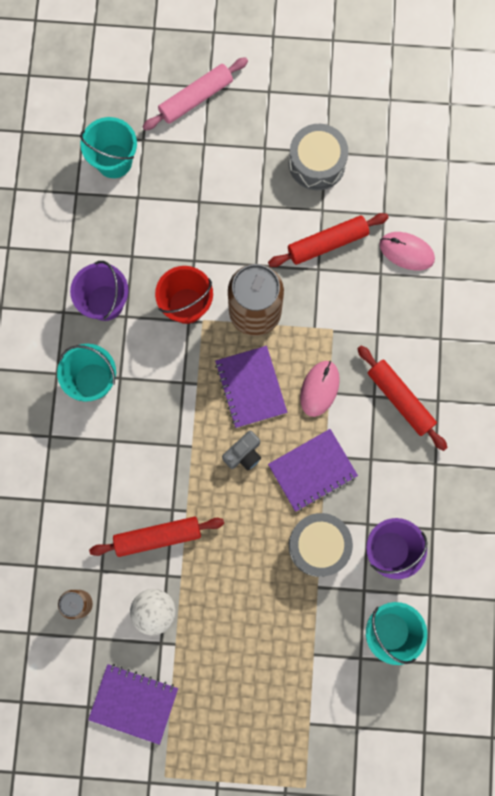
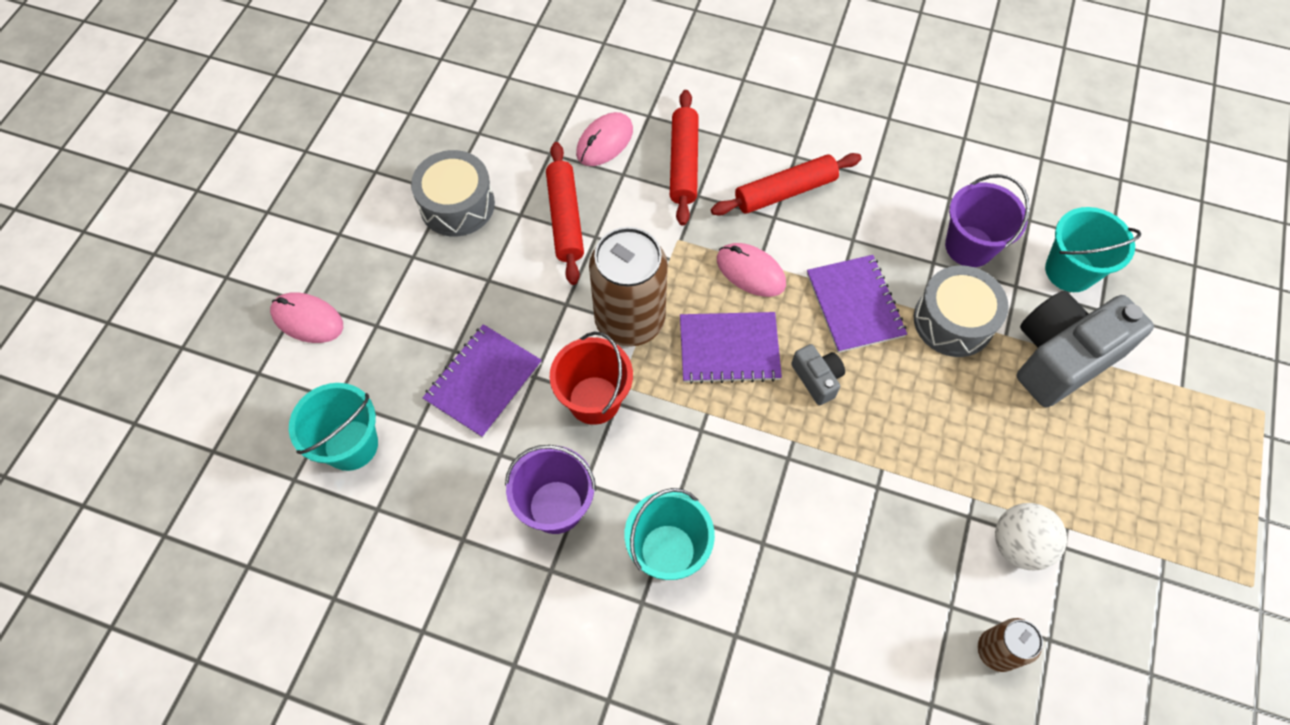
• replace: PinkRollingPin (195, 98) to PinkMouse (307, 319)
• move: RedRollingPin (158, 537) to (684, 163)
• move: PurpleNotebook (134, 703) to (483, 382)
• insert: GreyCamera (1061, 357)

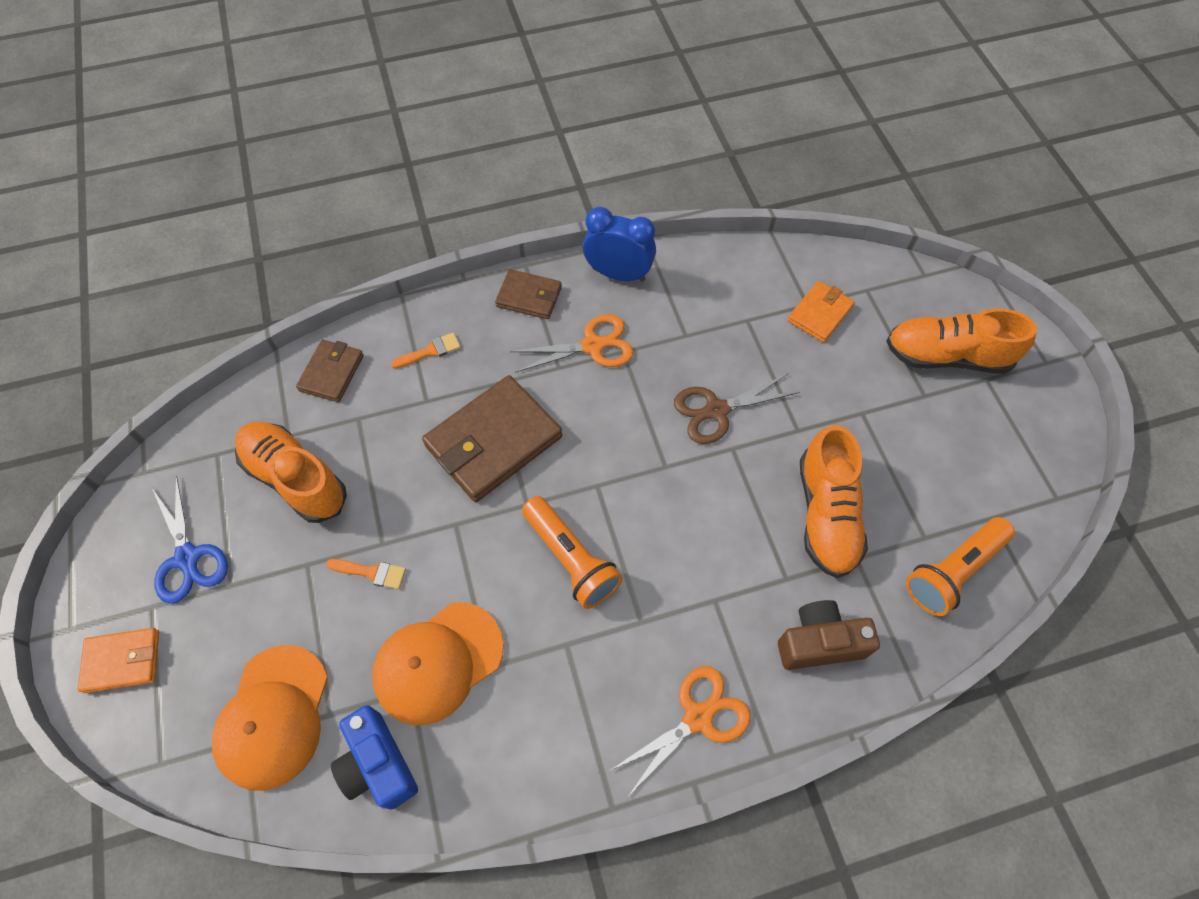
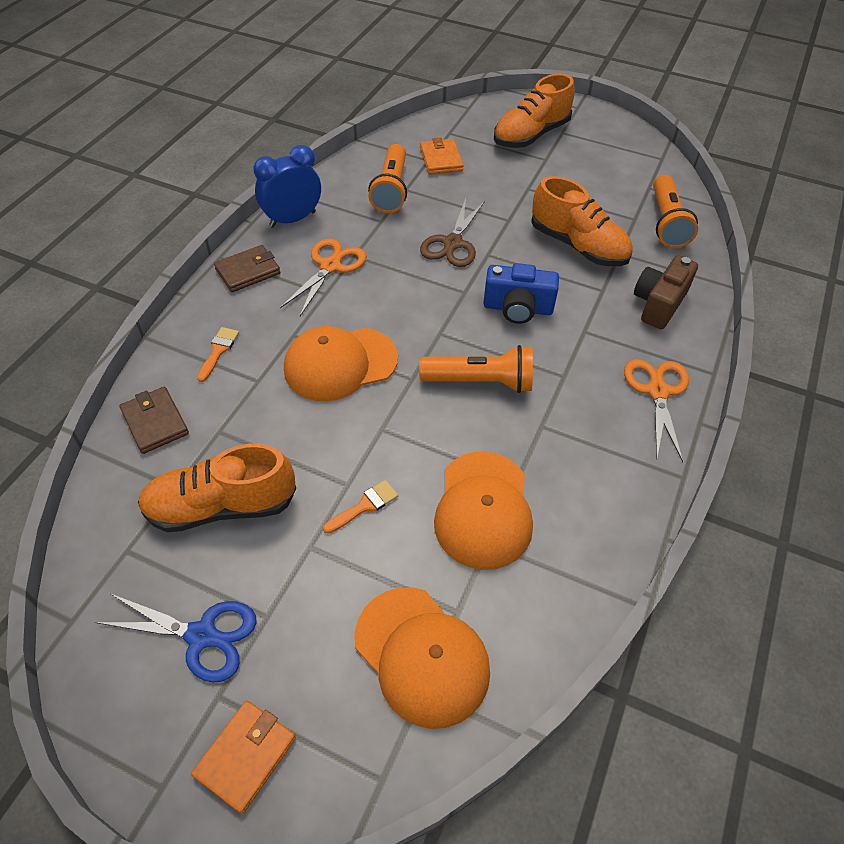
• replace: BrownWallet (493, 441) to OrangeCap (340, 364)
• move: BlueCamera (378, 764) to (517, 308)
• insert: OrangeFlashlight (391, 190)

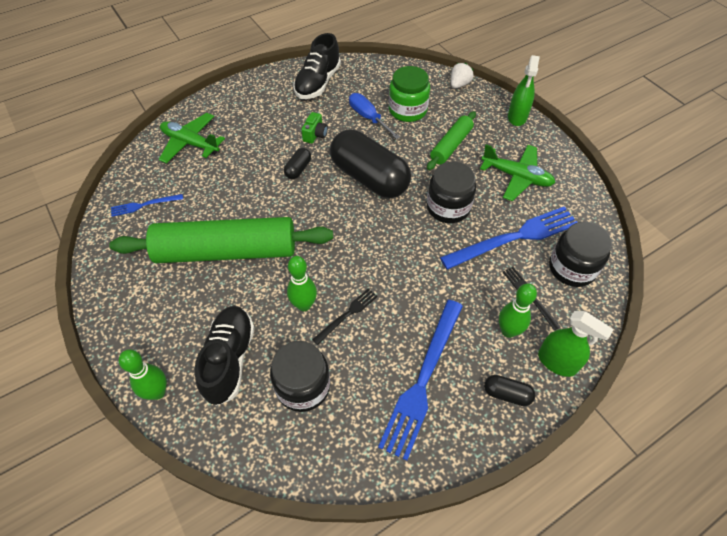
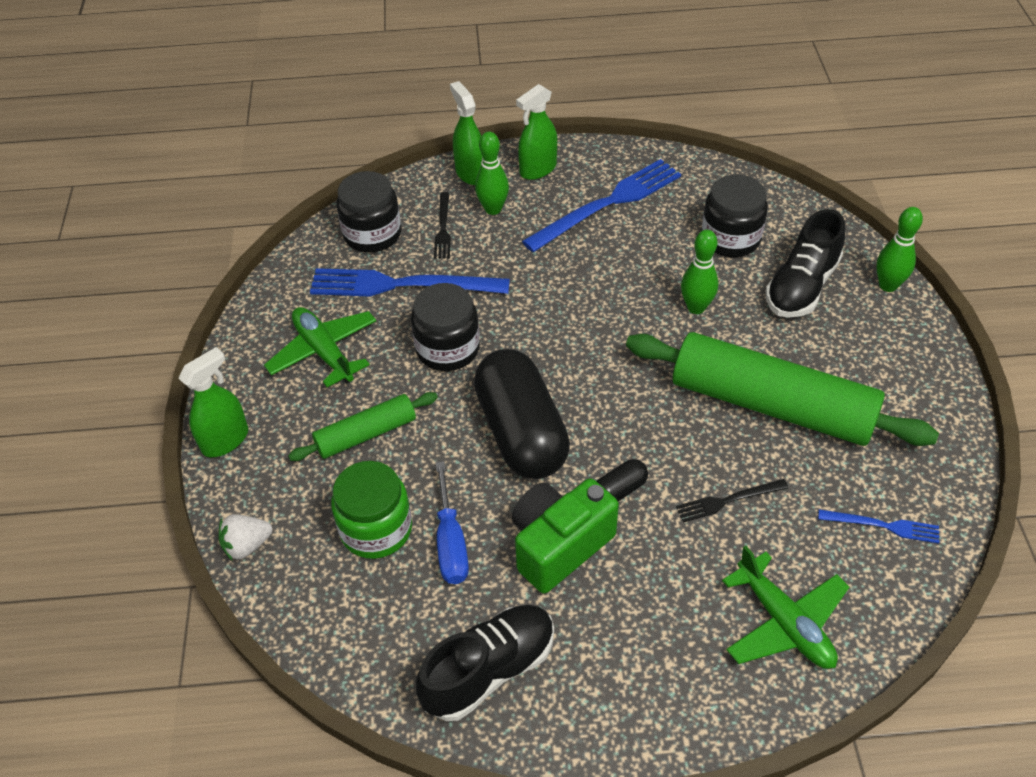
• resize: GreenCamera (315, 135) = (559, 545) x2.06
• move: BlackFork (347, 315) to (728, 500)
• replace: BlackCapsule (507, 394) to GreenSprayBottle (538, 169)

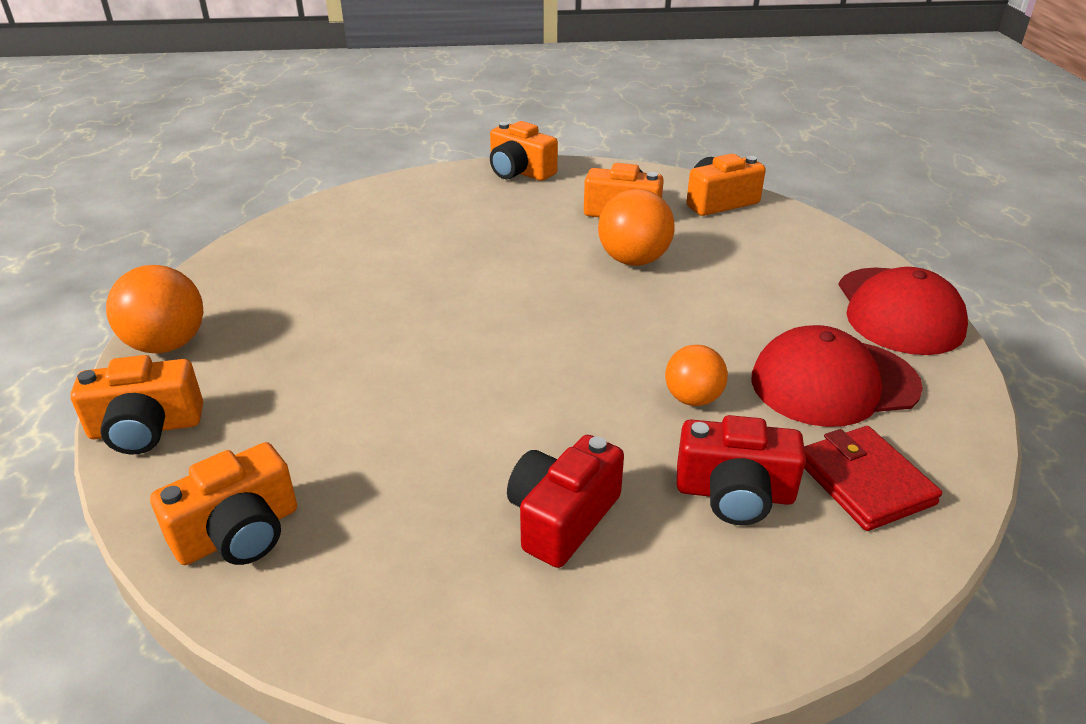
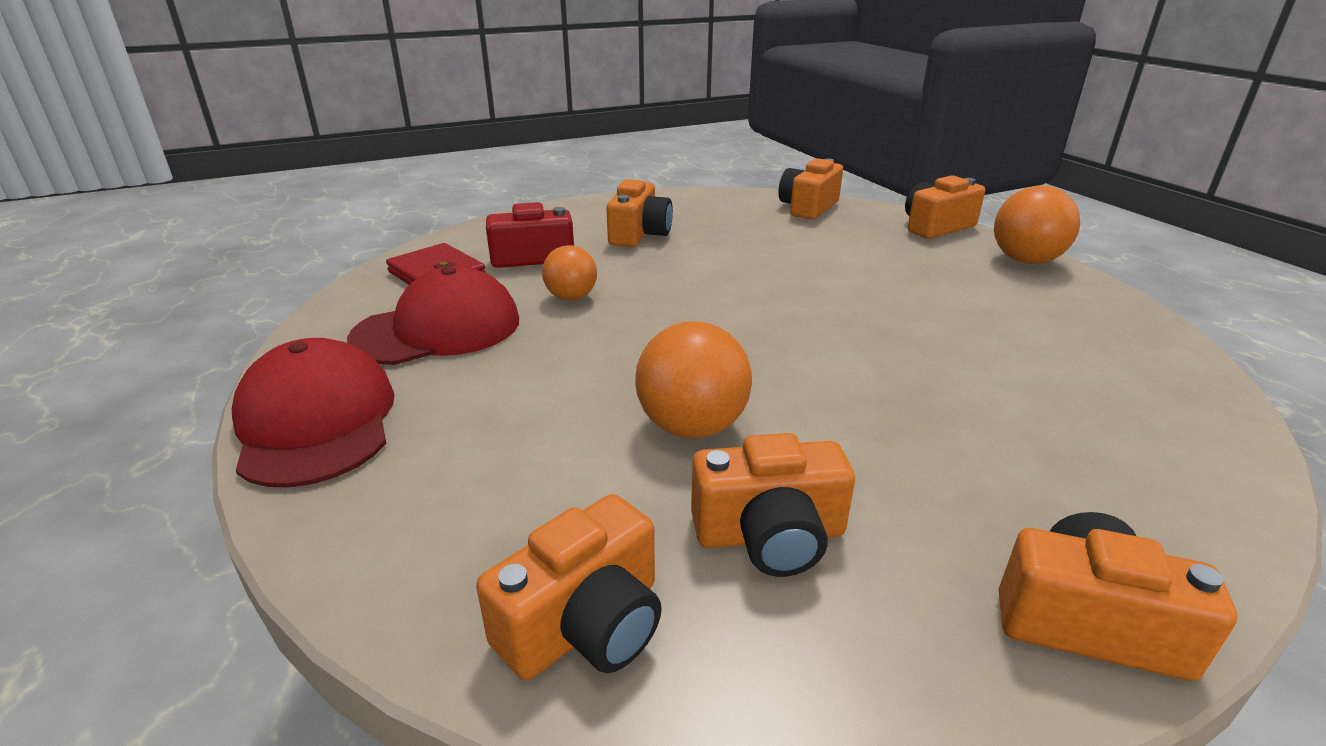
• recolor: RedCamera (562, 518) to OrangeCamera (639, 234)

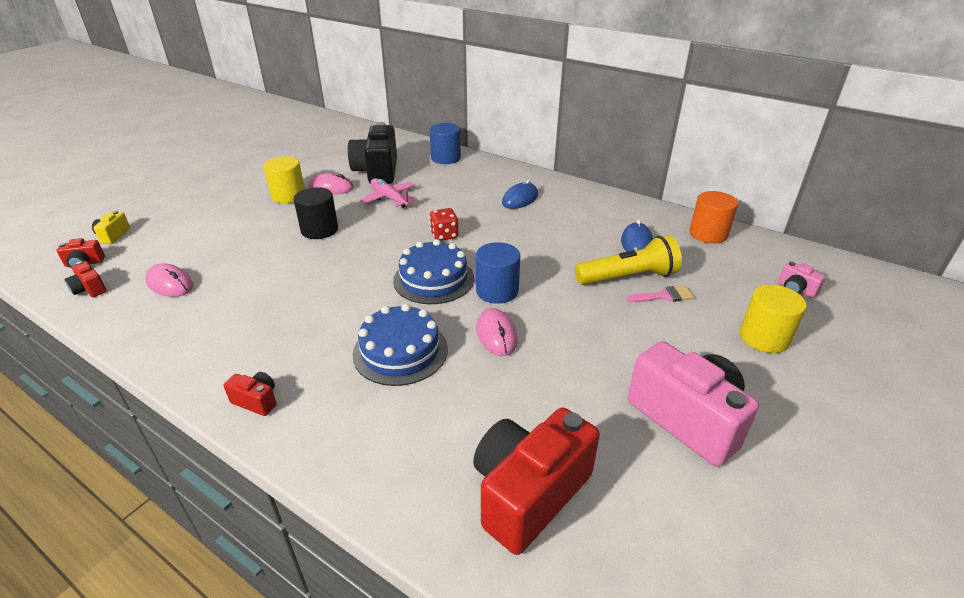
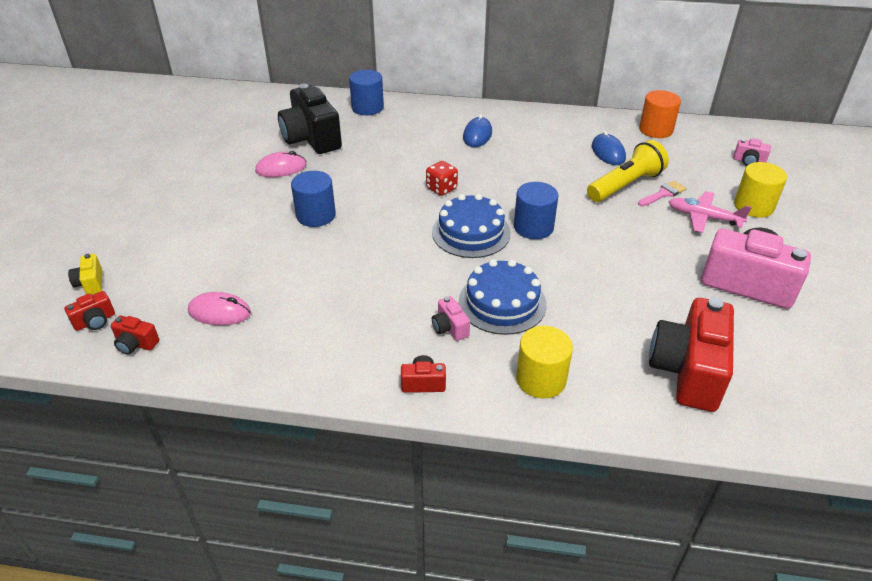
• move: YellowCylinder (288, 195) to (541, 379)
• move: PinkPlane (389, 198) to (703, 217)
• recolor: BlackCylinder (319, 230) to BlueCylinder (316, 215)
• delete: PinkMouse (496, 335)
• insert: PinkCamera (450, 328)

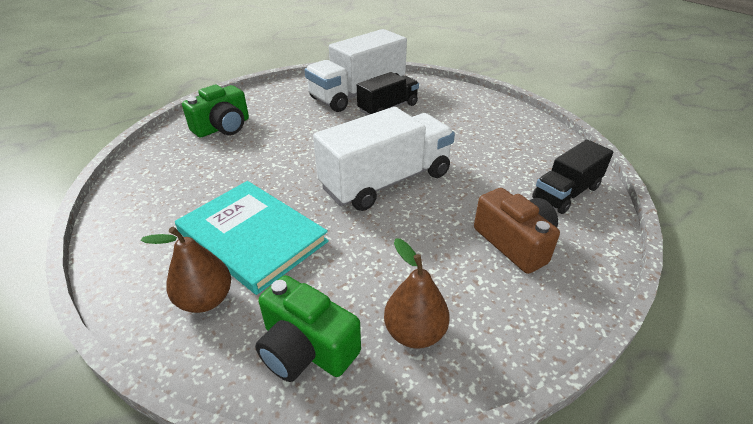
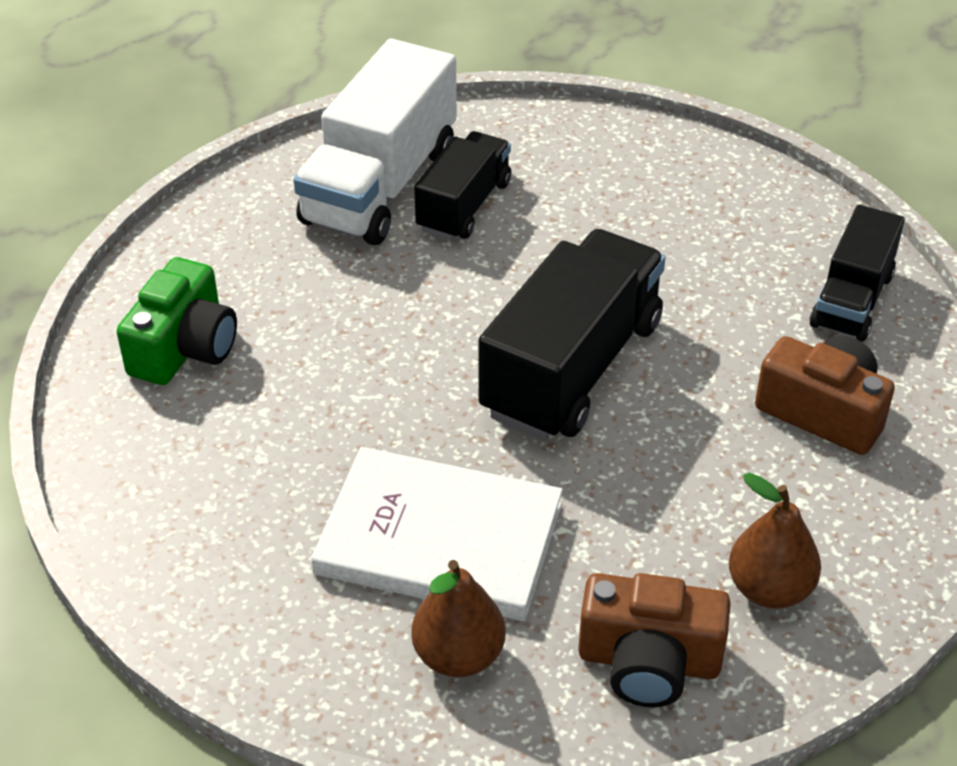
• recolor: WhiteTruck (386, 181) to BlackTruck (572, 368)
• recolor: TurquoiseBook (252, 237) to WhiteBook (439, 539)
• recolor: GreenCamera (306, 348) to BrownCamera (649, 661)

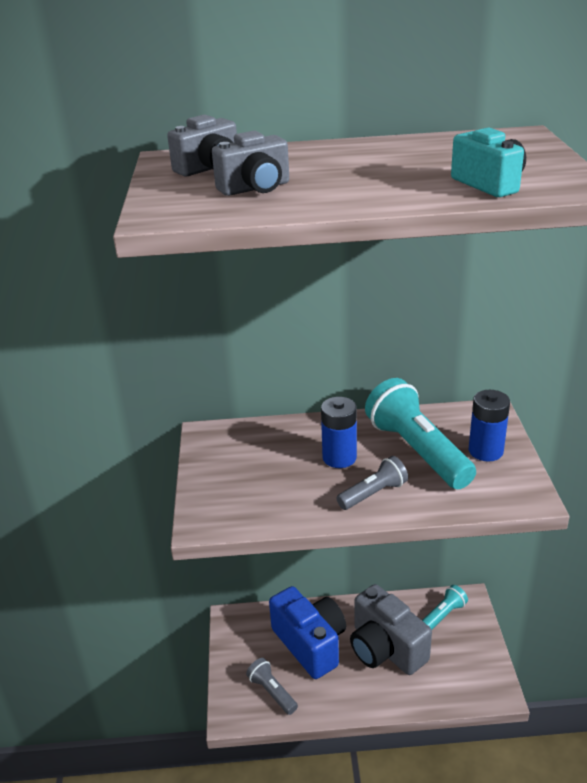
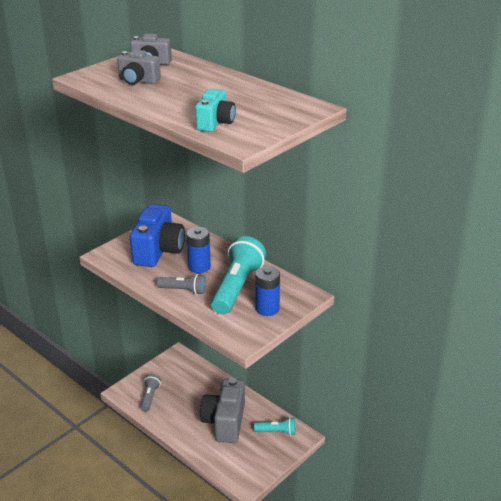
• move: BlueCamera (310, 643) to (158, 251)

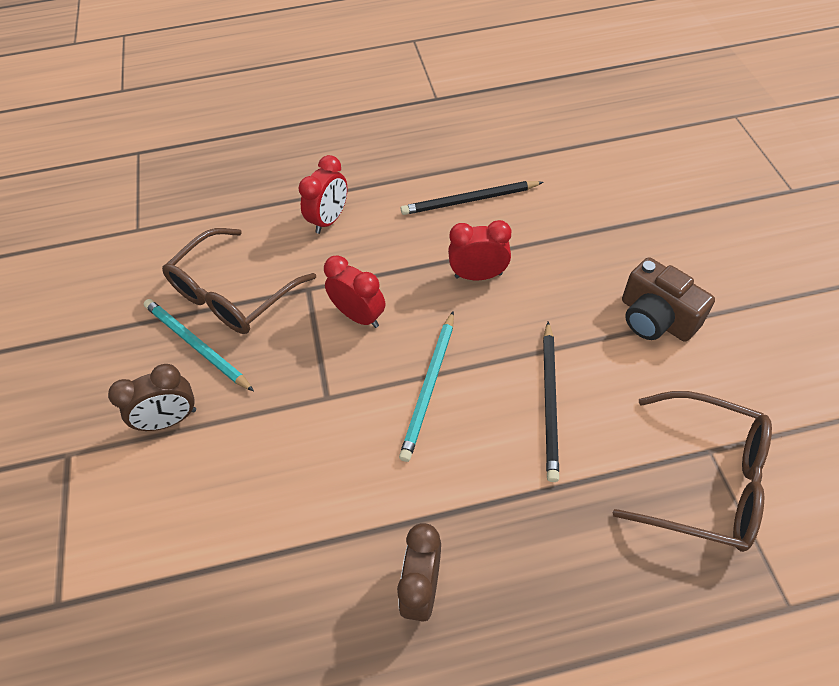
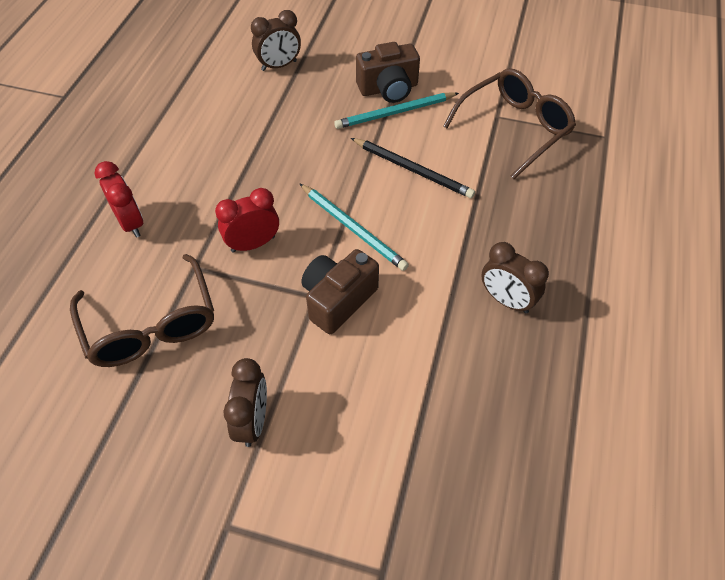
• delete: BlackPencil (469, 200)
• delete: RedClock (478, 275)
• move: TurquoisePencil (196, 345) to (395, 113)
• insert: BrownClock (279, 66)
• insert: BrownCamera (338, 300)

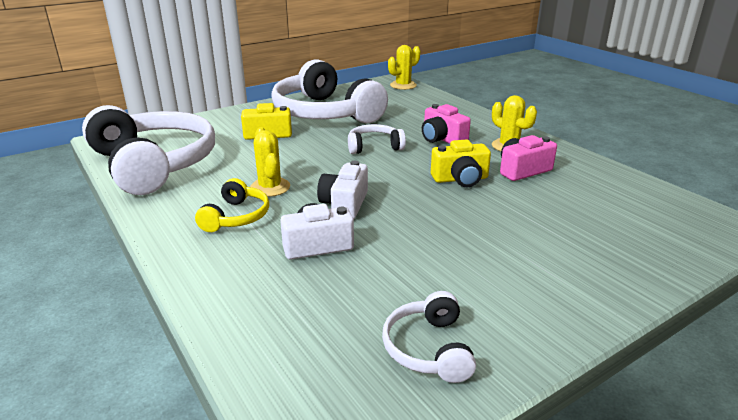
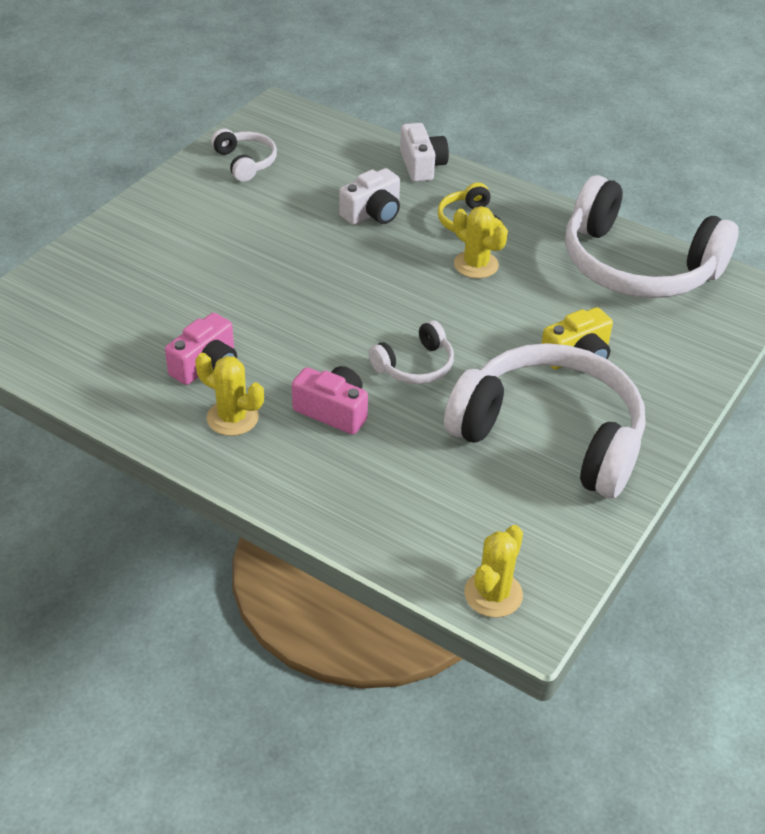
• delete: YellowCamera (460, 179)
• move: WhiteCamera (344, 204) to (422, 165)

